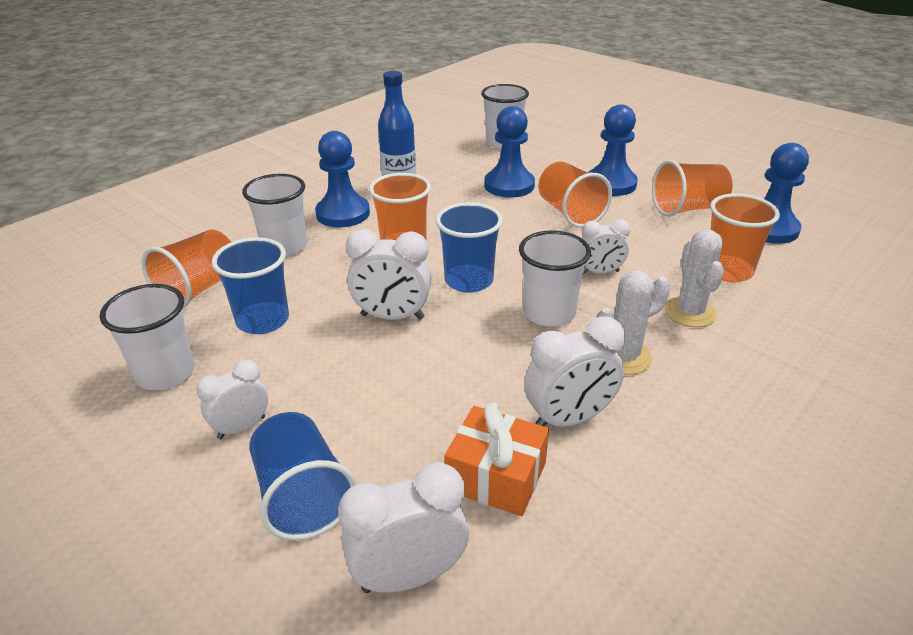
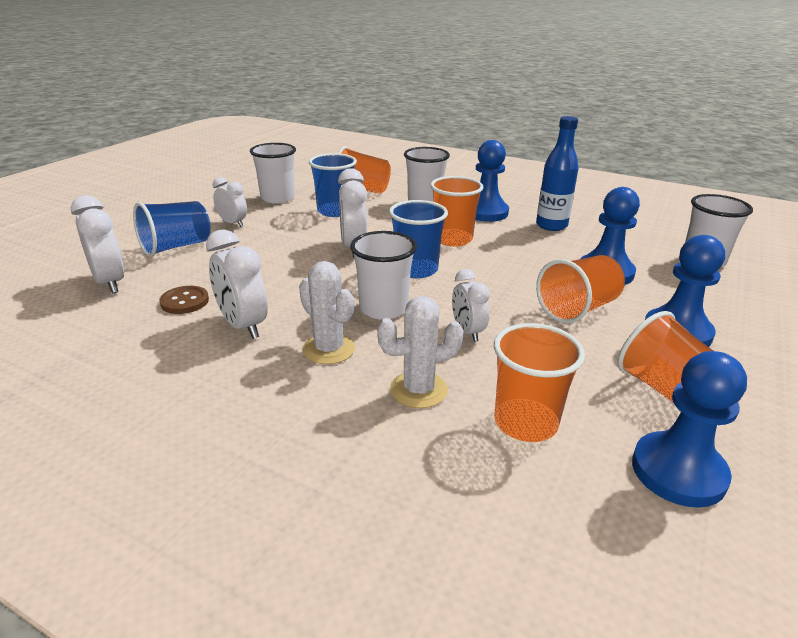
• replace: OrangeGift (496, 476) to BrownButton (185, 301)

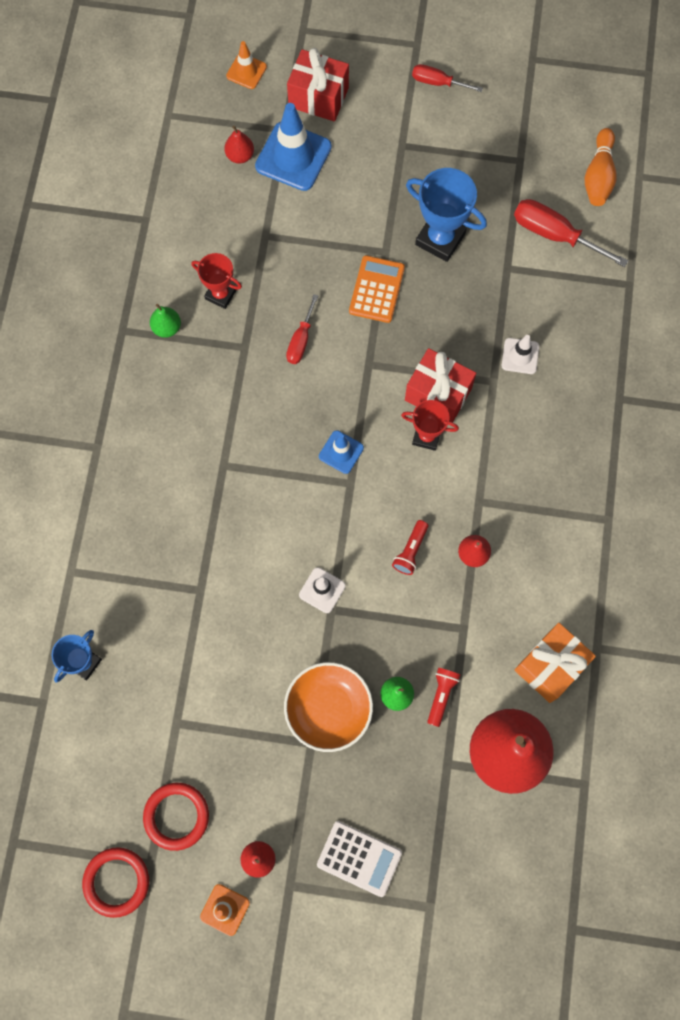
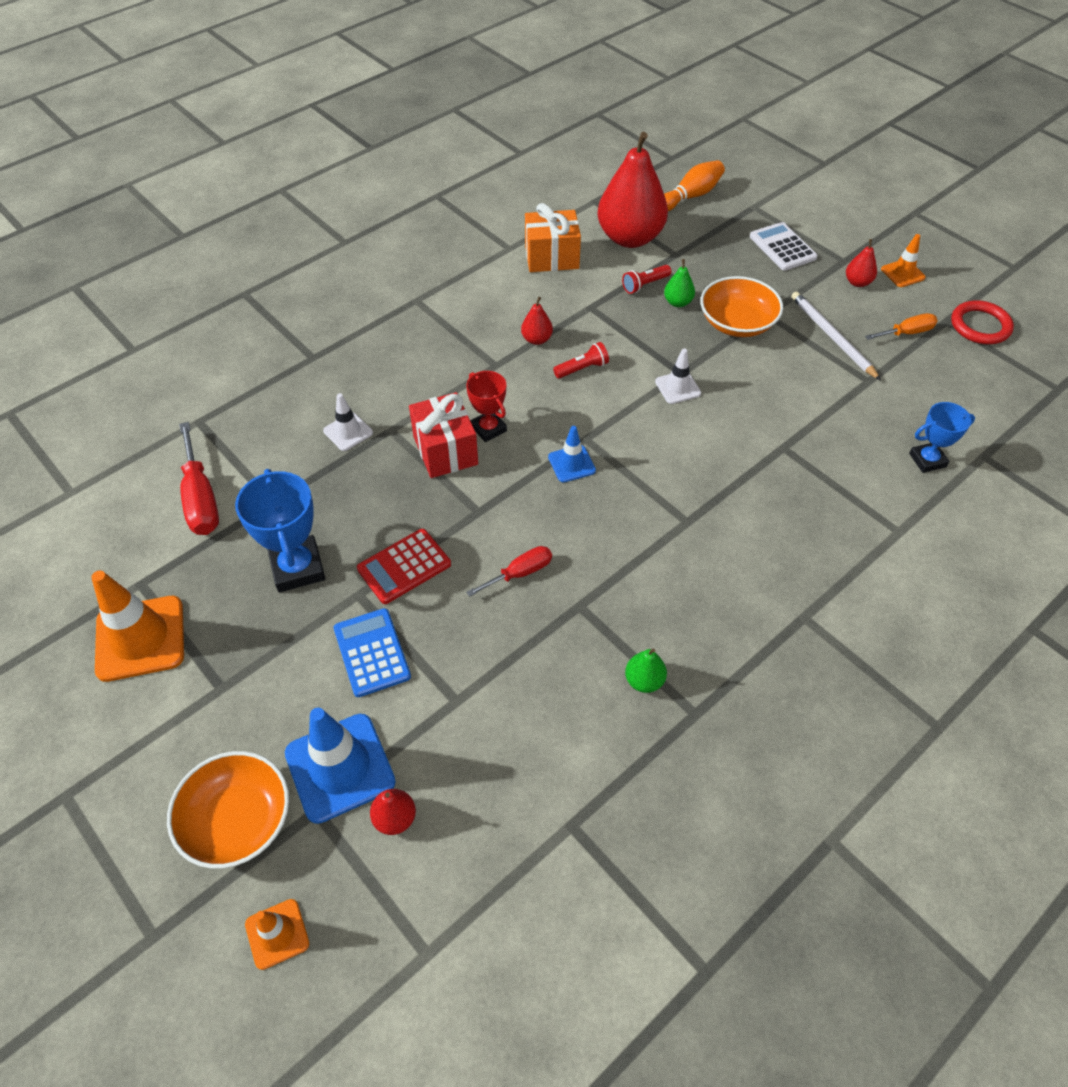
• replace: RedGift (318, 97) to OrangeBowl (237, 820)
• delete: RedScrewdriver (437, 82)
• move: OrangeBowlingPin (598, 176) to (690, 196)
• delete: RedTrophy (220, 294)
• recolor: OrangeCalculator (376, 289) to RedCalculator (404, 566)
• replace: RedRing (176, 816) to OrangeScrewdriver (906, 333)
• insert: WhitePencil (832, 337)
• insert: OrangeTrafficCone (140, 638)
• insert: BlueCalculator (372, 652)

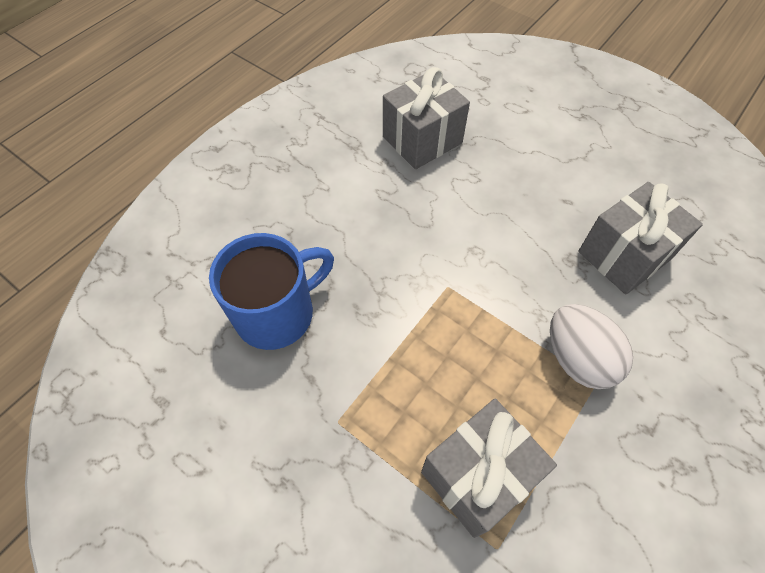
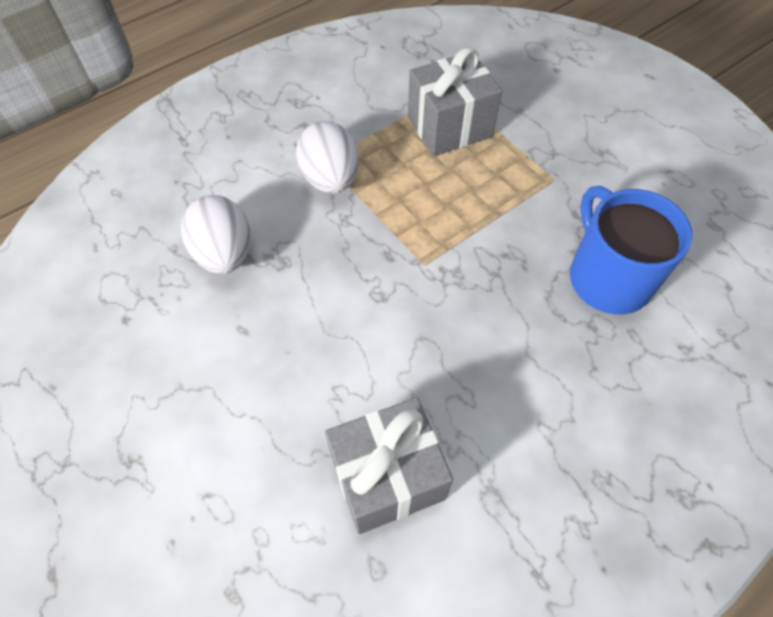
• replace: GreyGift (624, 255) to WhiteEgg (224, 254)
• rotate: BlueMug (277, 313) = (608, 277) 90 degrees clockwise

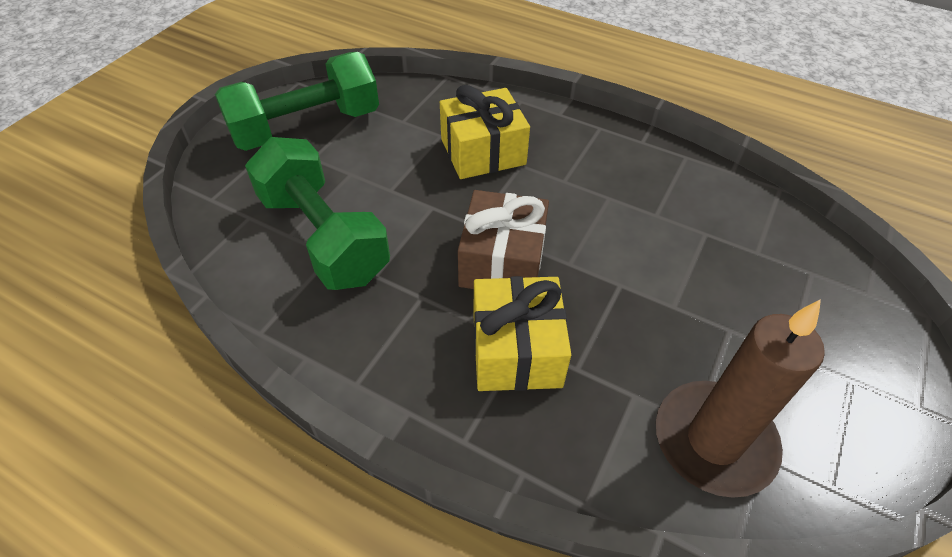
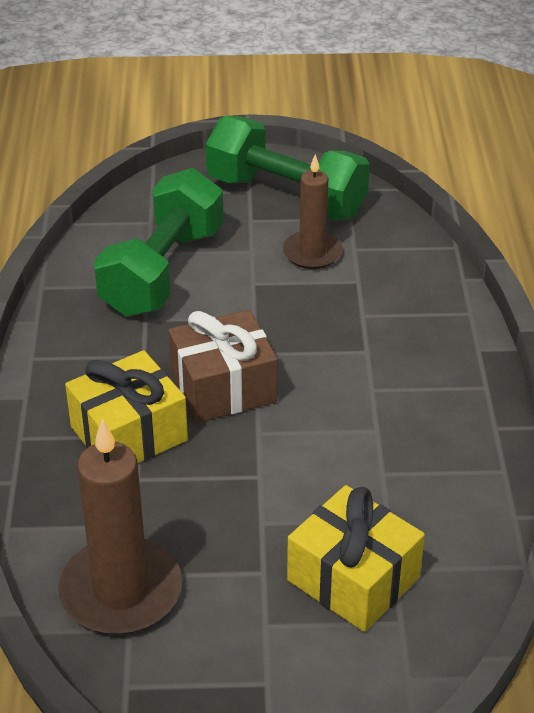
• move: YellowGift (483, 151) to (353, 579)
• insert: BrownCandle (312, 253)

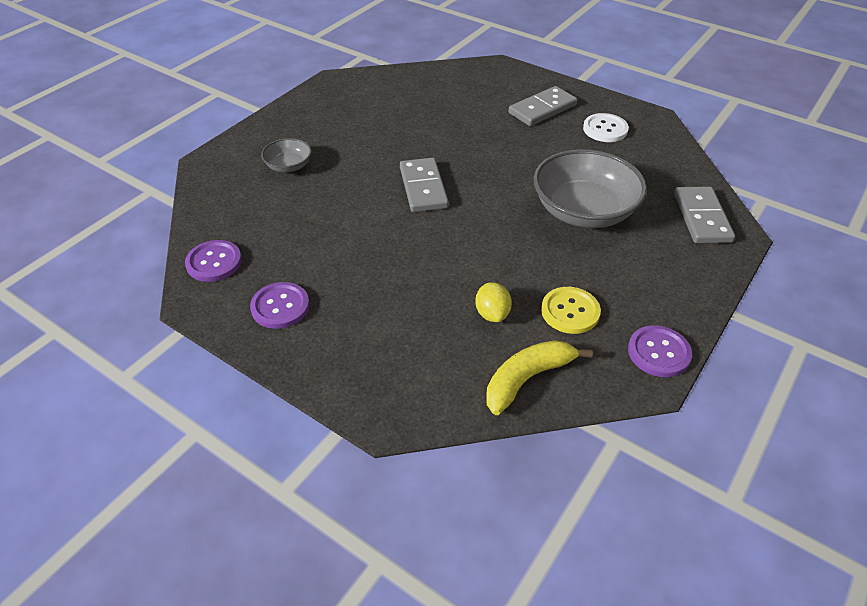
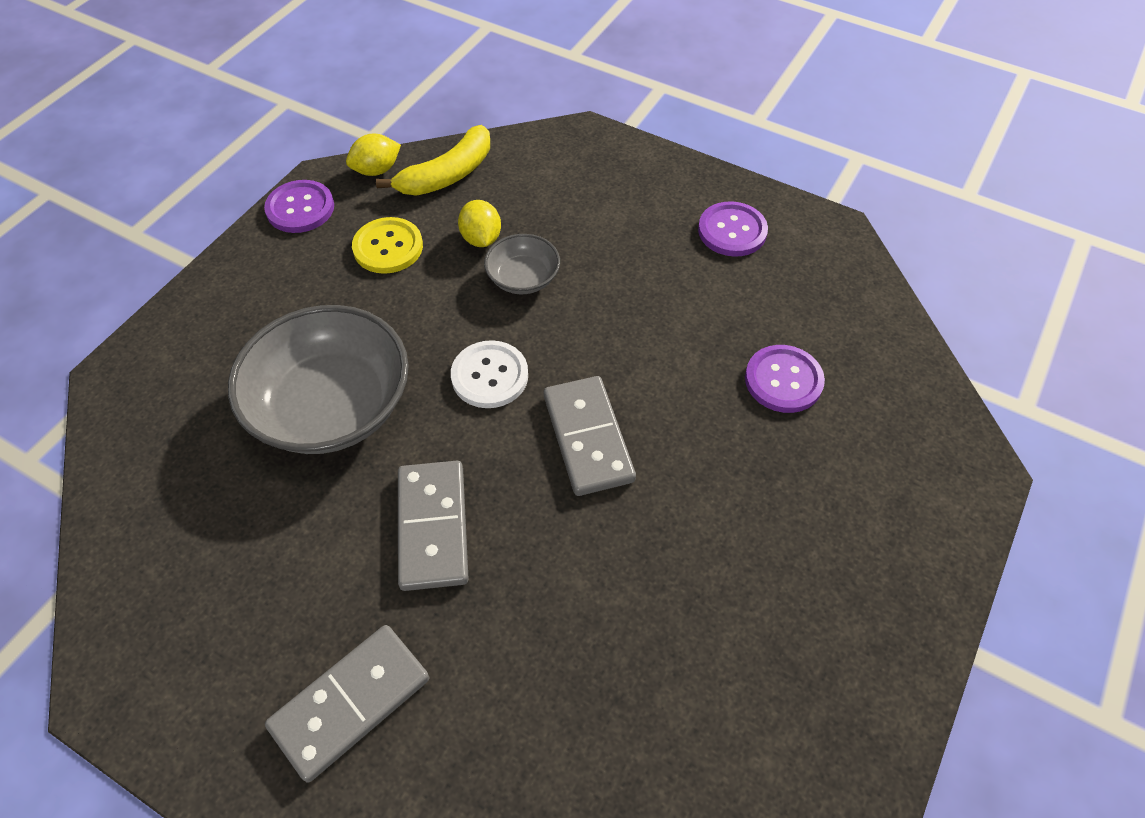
• move: WhiteButton (605, 129) to (490, 376)
• move: GreyBowl (288, 166) to (523, 278)
• move: GreyDomino (701, 218) to (433, 527)
• move: PurpleButton (214, 262) to (783, 380)
• insert: YellowLemon (376, 170)

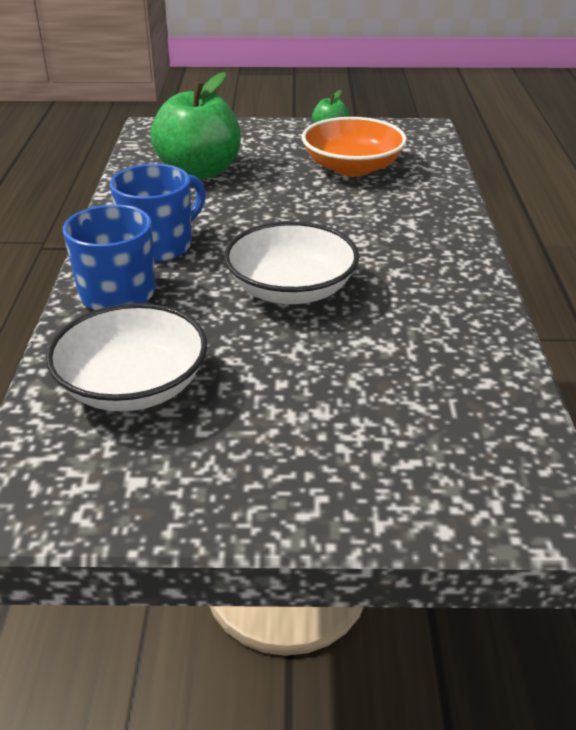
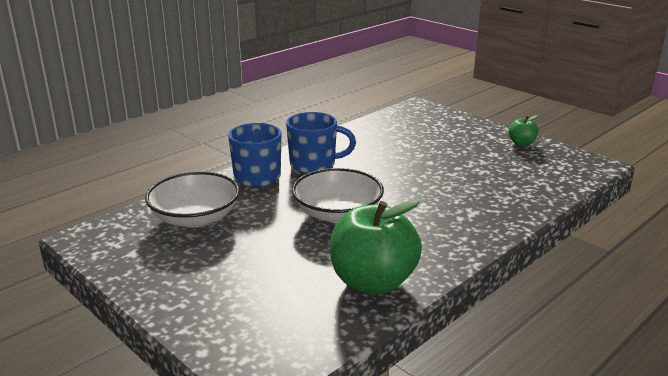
• move: GreenApple (199, 171) to (373, 282)
• delete: OrangeBowl (352, 167)

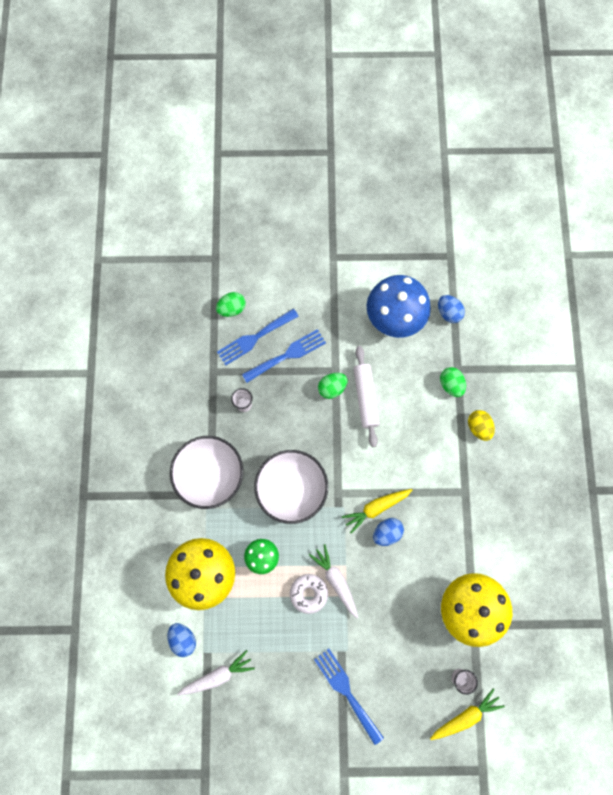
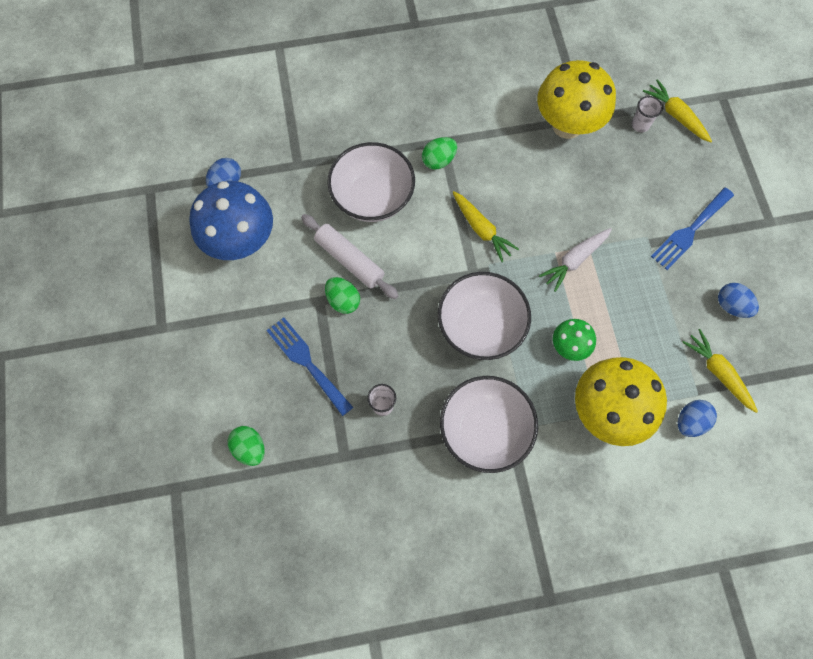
• delete: BlueFork (254, 338)
• rotate: WhiteRollingPin (365, 397) = (349, 260) 60 degrees clockwise
• move: GreenEgg (451, 385) to (438, 160)
• delete: YellowEgg (478, 427)
• move: BlueEgg (387, 532) to (731, 306)
• delete: WhiteDonut (308, 593)
• recolor: WhiteCarrot (217, 675) to YellowCarrot (718, 372)
• insert: WhiteBowl (372, 197)

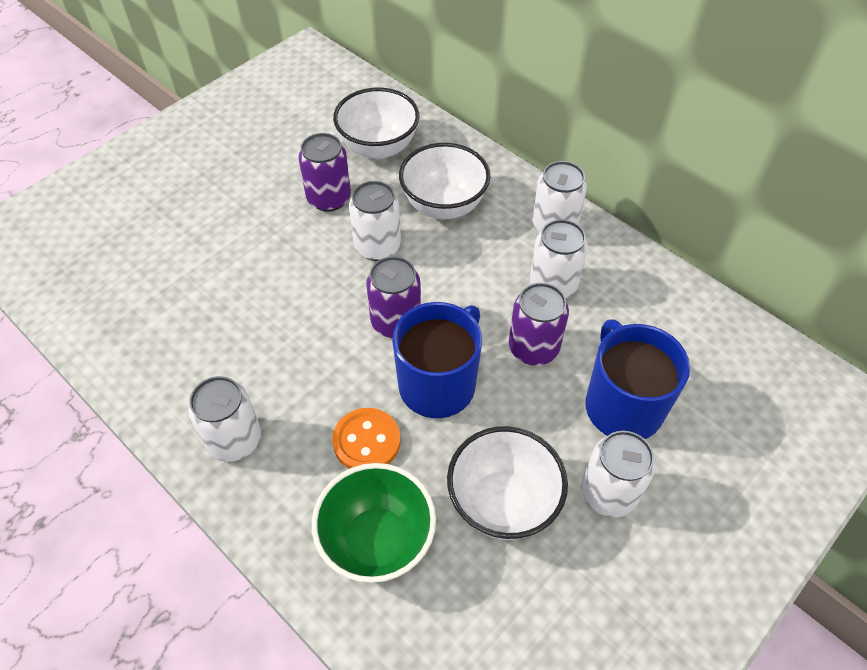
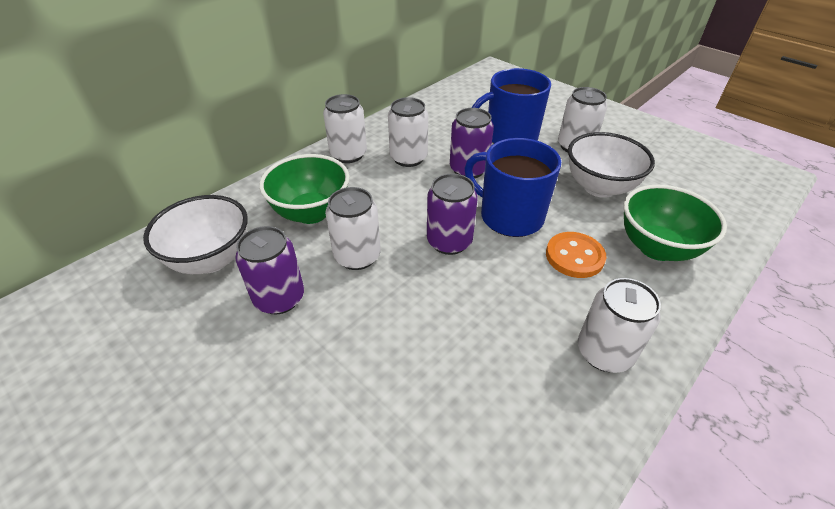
• recolor: WhiteBowl (444, 206) to GreenBowl (311, 212)

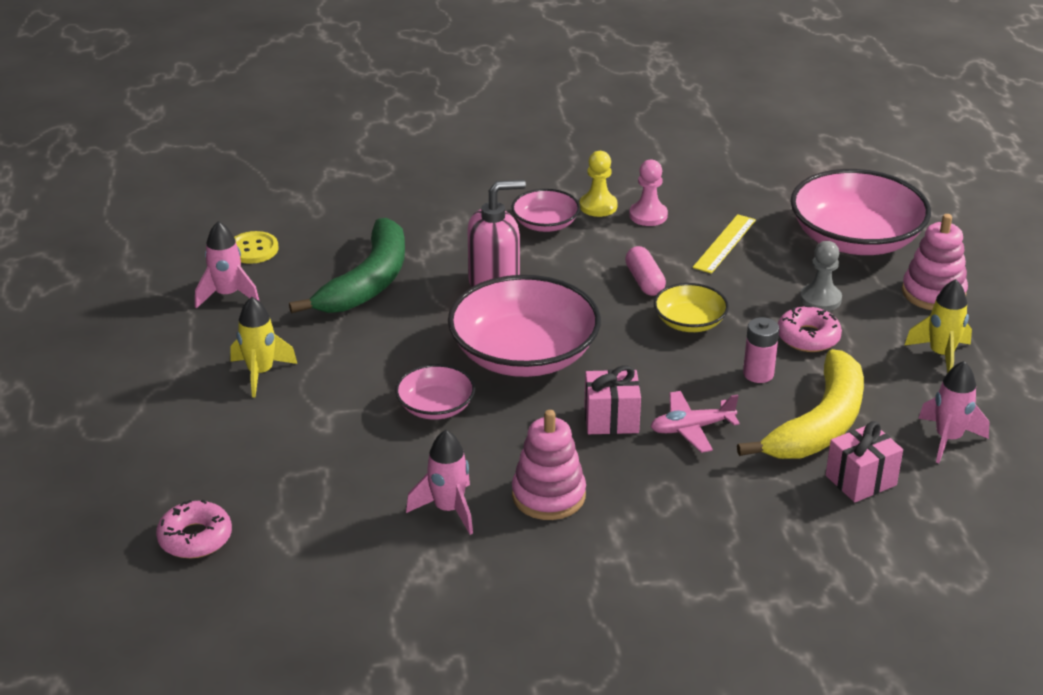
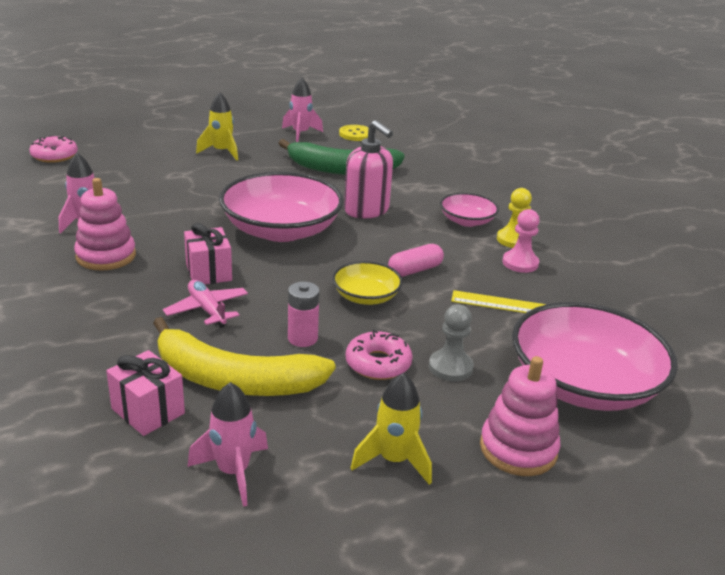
• delete: PinkBowl (436, 407)

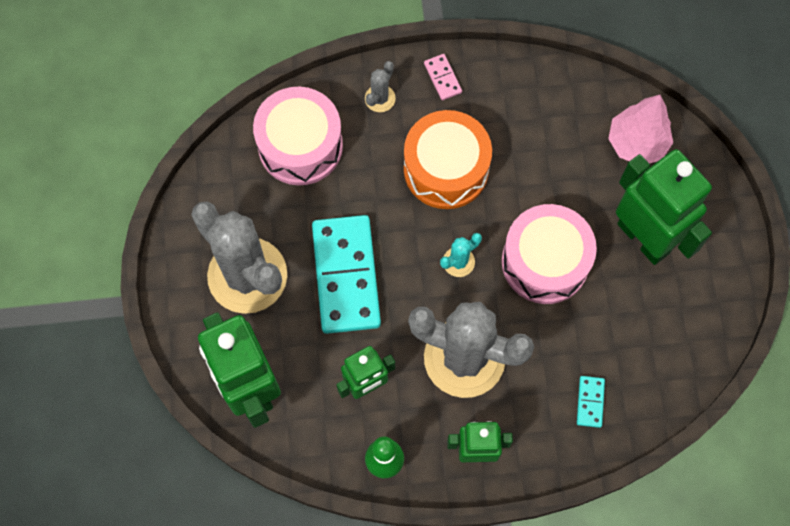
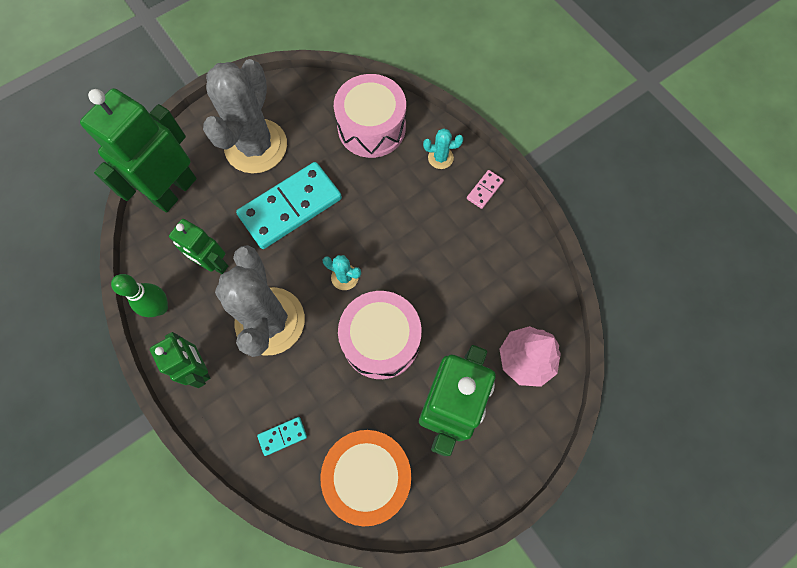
• recolor: GreyCactus (380, 98) to TurquoiseCactus (440, 158)
• move: OrangeDrum (446, 169) to (368, 475)

